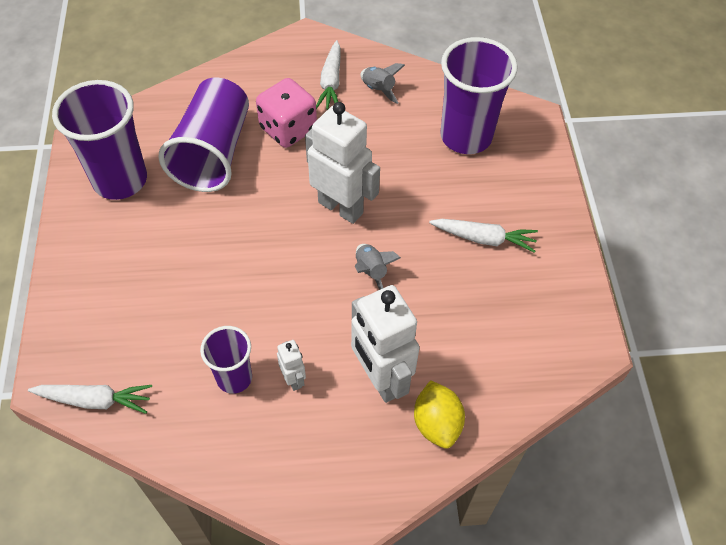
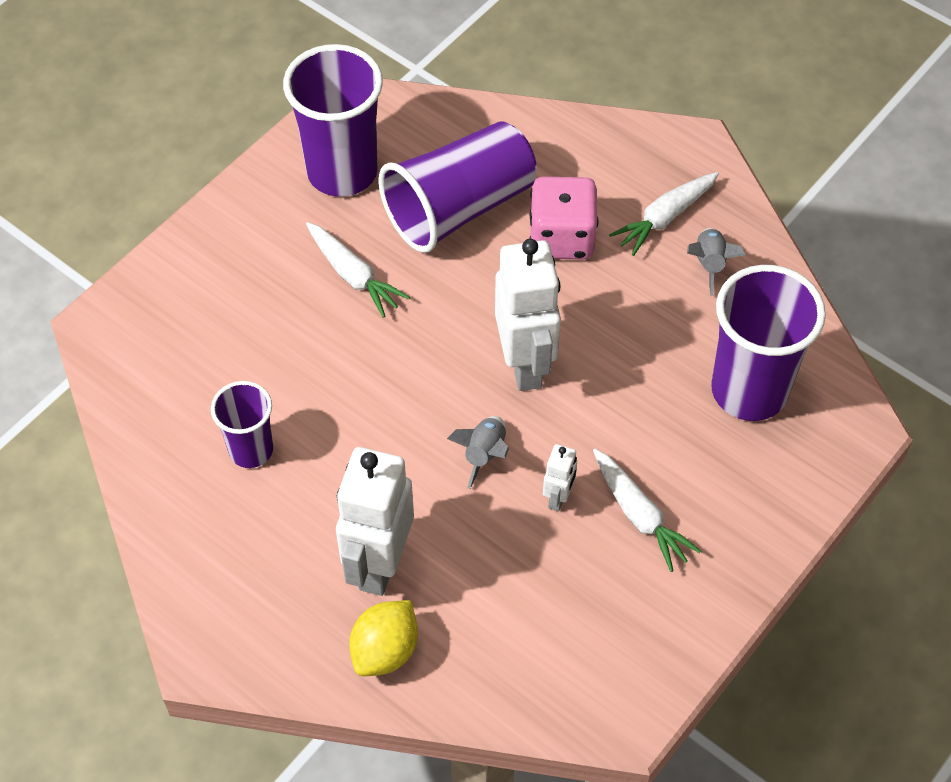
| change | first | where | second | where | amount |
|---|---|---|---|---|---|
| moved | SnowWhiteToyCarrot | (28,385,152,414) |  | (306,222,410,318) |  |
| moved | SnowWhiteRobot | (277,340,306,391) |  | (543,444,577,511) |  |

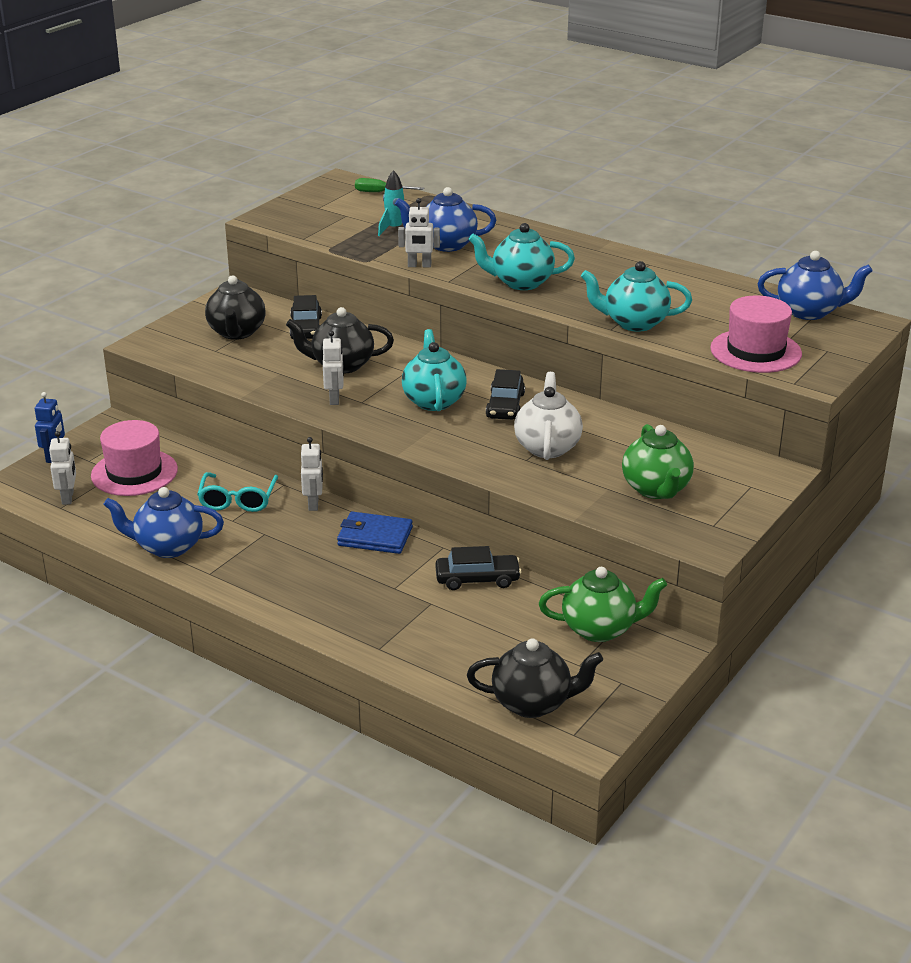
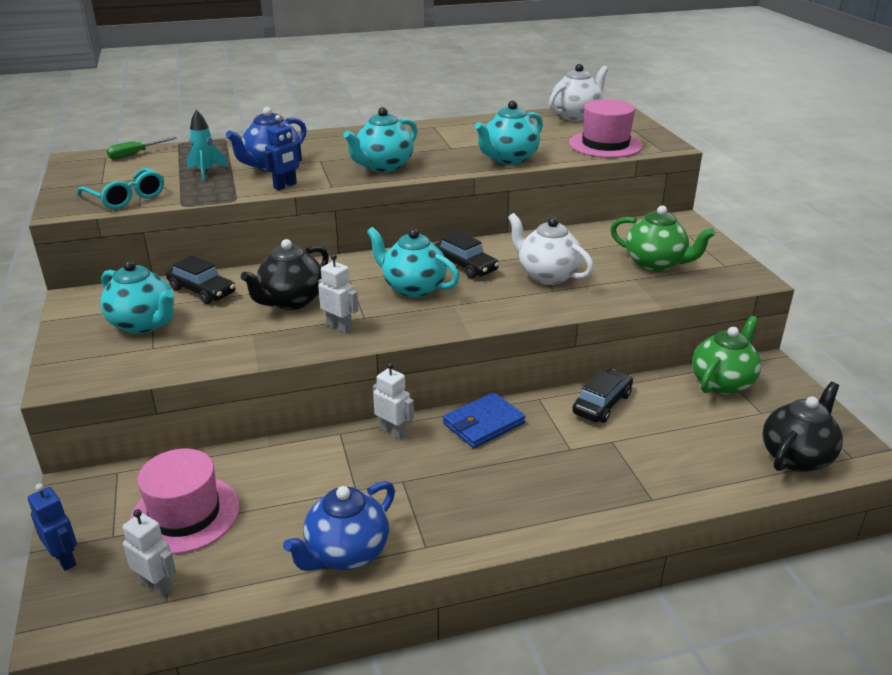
| change | first | where | second | where | amount |
|---|---|---|---|---|---|
| moved | TealGlasses | (197,472,278,512) |  | (77,168,164,209) |  |
| recoloured | JetBlackTeapot | (205,275,266,340) | TealTeapot | (100,260,174,334) |  |
| recoloured | SnowWhiteRobot | (398,198,440,268) | RoyalBlueRobot | (264,115,302,190) |  |
| recoloured | RoyalBlueTeapot | (758,251,873,320) | SnowWhiteTeapot | (549,64,608,121) |  |

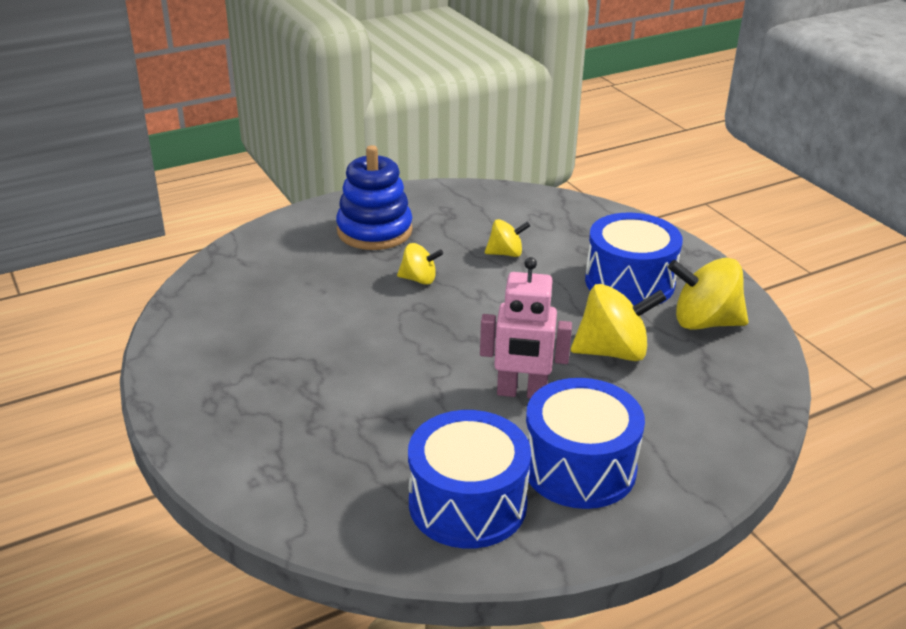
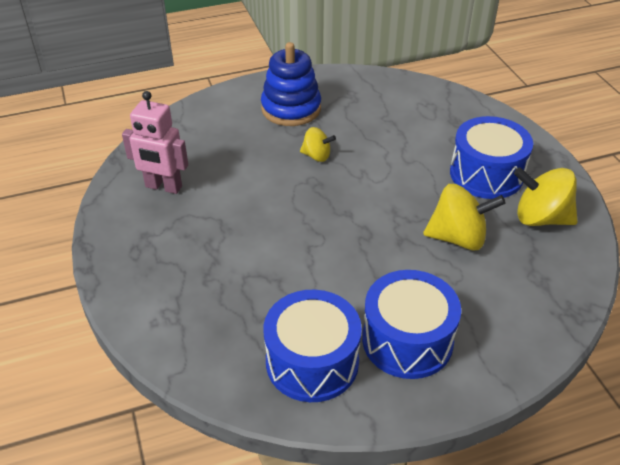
| change | first | where | second | where | amount |
|---|---|---|---|---|---|
| moved | RosyRobot | (480,257,572,399) |  | (122,91,188,194) |  |
| removed | BrightYellowSpinningTop | (485,219,530,257) |  |  |  |

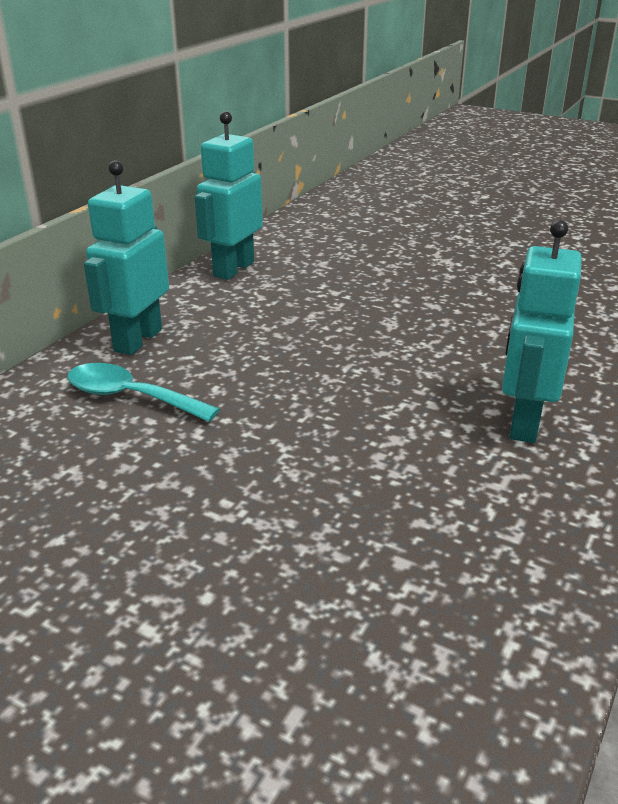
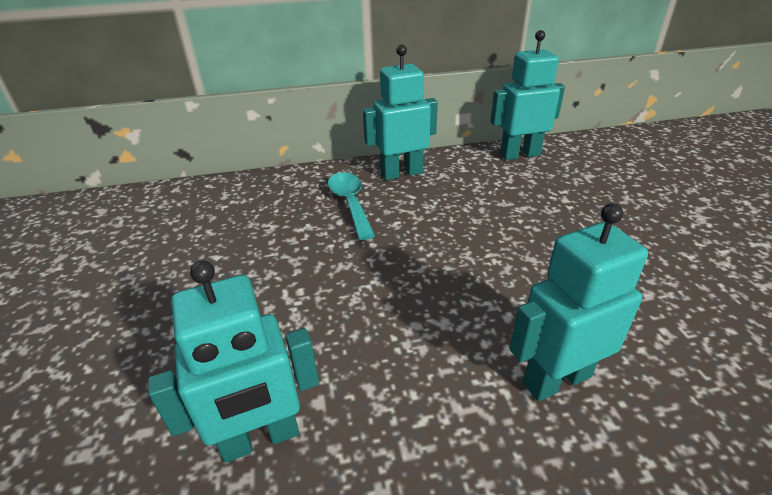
| change | first | where | second | where | amount |
|---|---|---|---|---|---|
| added |  |  | TealRobot | (148,260,319,463) |  |

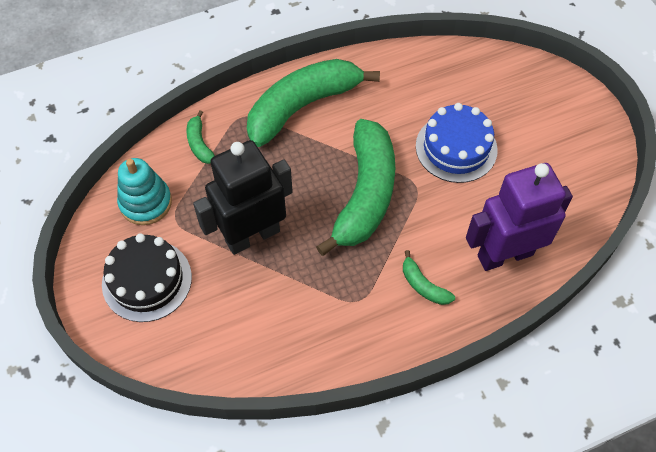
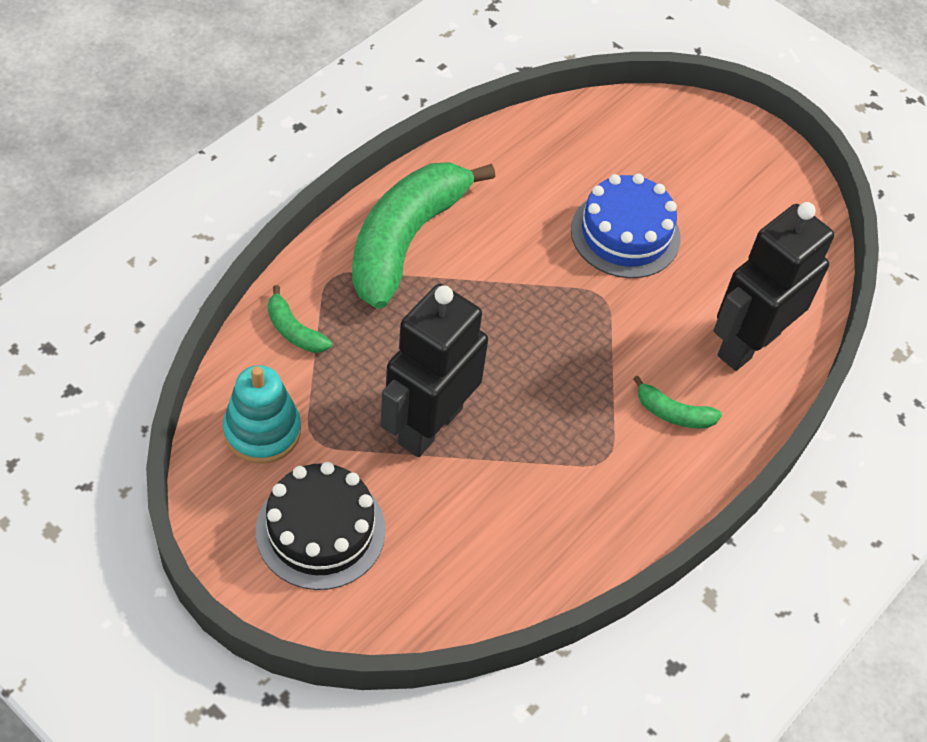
| change | first | where | second | where | amount |
|---|---|---|---|---|---|
| removed | EmeraldToyBanana | (316,119,395,256) |  |  |  |
| recoloured | VioletRobot | (466,163,573,271) | JetBlackRobot | (713,202,835,371) |  |

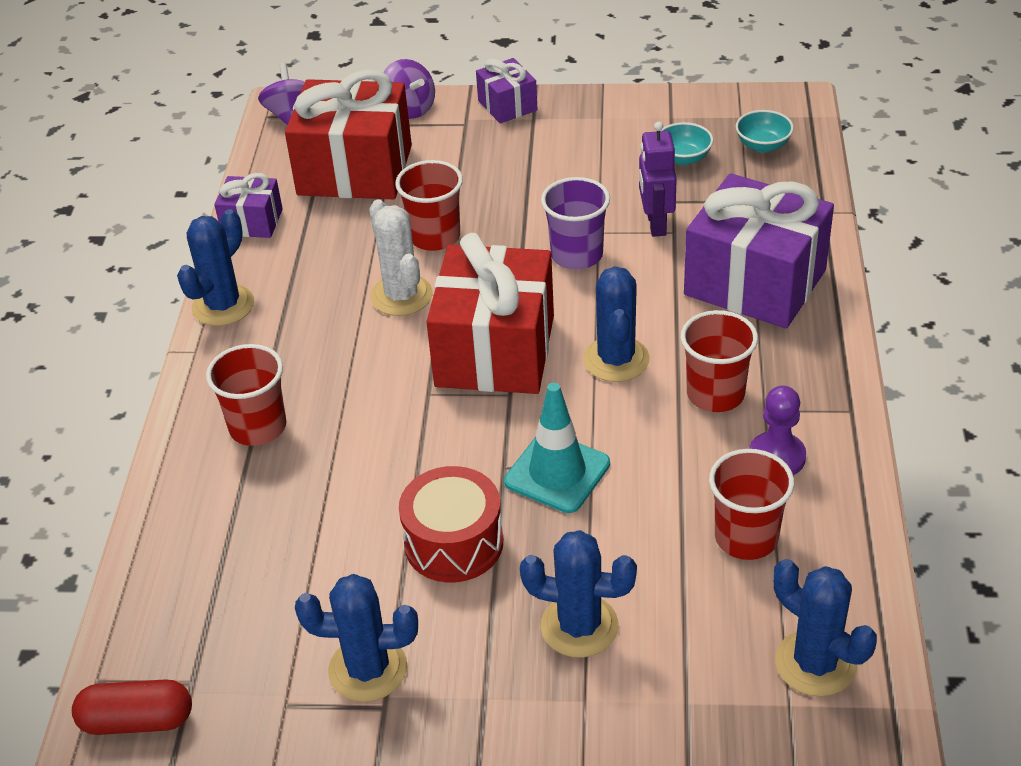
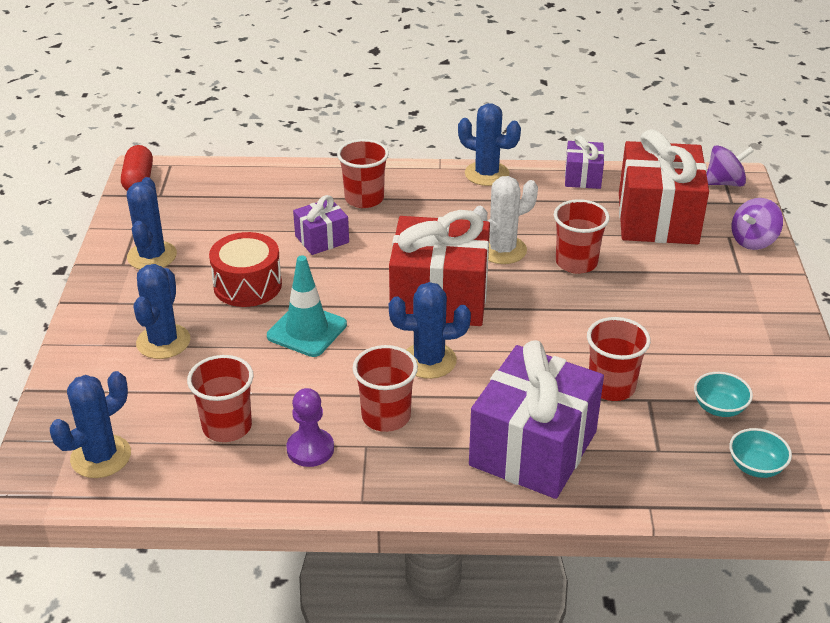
| change | first | where | second | where | amount |
|---|---|---|---|---|---|
| moved | VioletPresent | (476,58,537,123) |  | (293,195,349,255) |  |
| removed | VioletTumbler | (541,177,610,270) |  |  |  |
| replaced | VioletRobot | (639,122,677,237) | CrimsonTumbler | (587,317,651,401) |  |

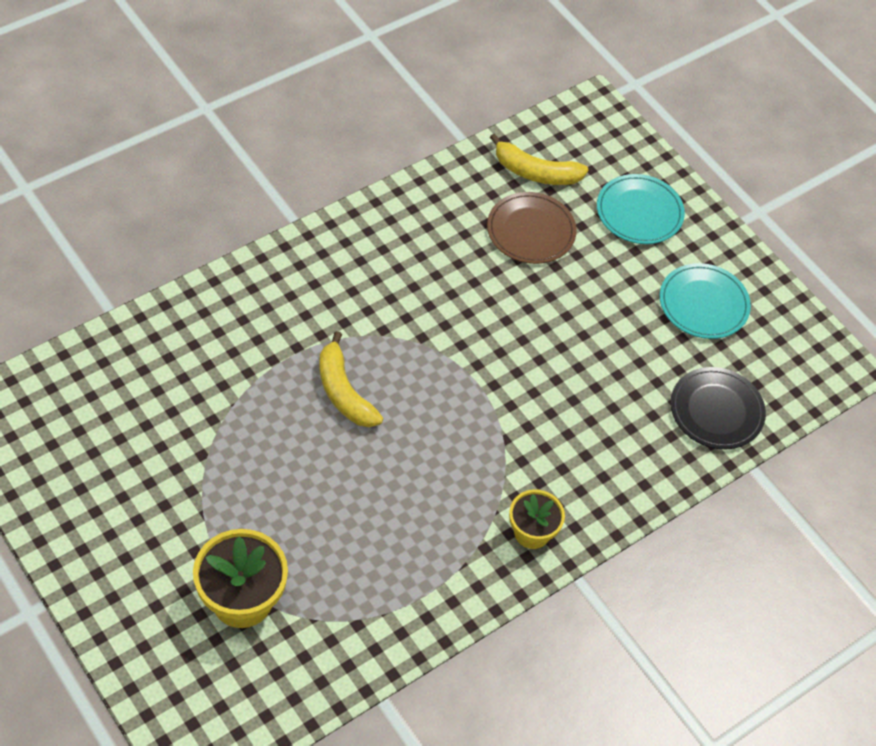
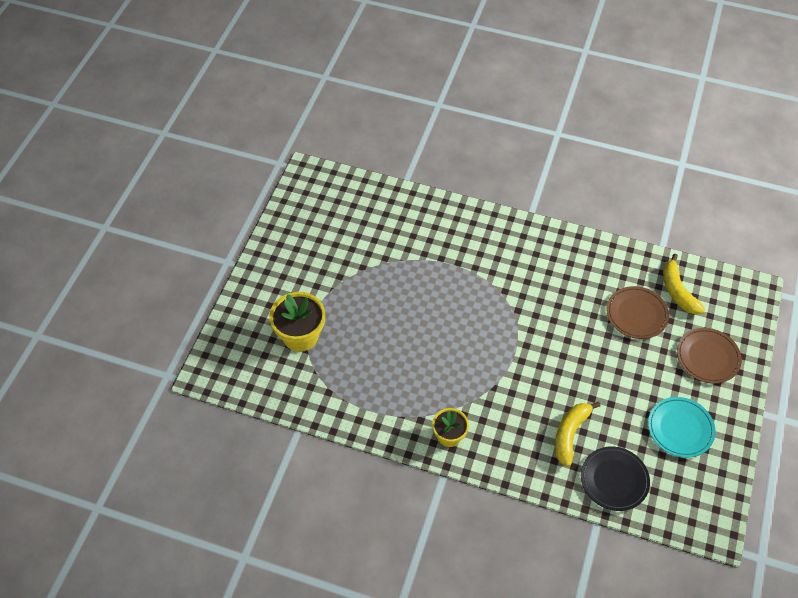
| change | first | where | second | where | amount |
|---|---|---|---|---|---|
| moved | BrightYellowToyBanana | (320,331,383,427) |  | (555,402,600,467) |  |
| recoloured | TealPlate | (597,174,685,244) | DarkBrownPlate | (677,328,742,383) |  |

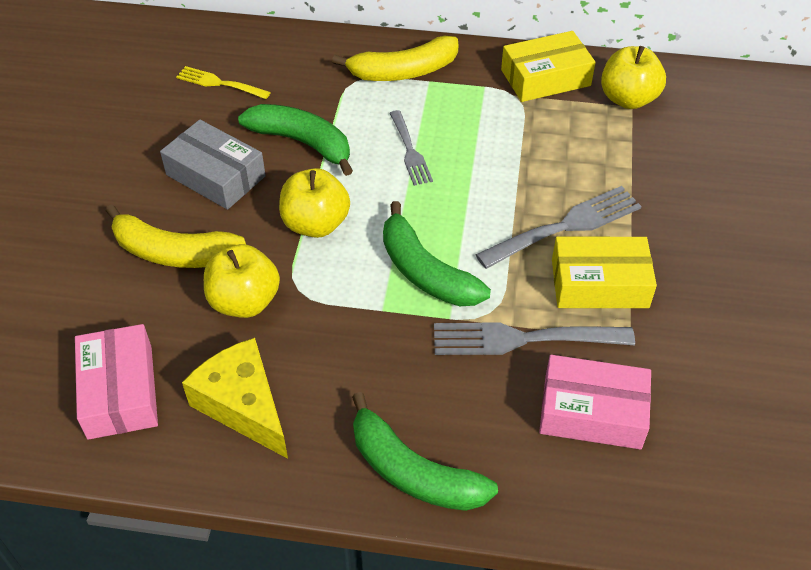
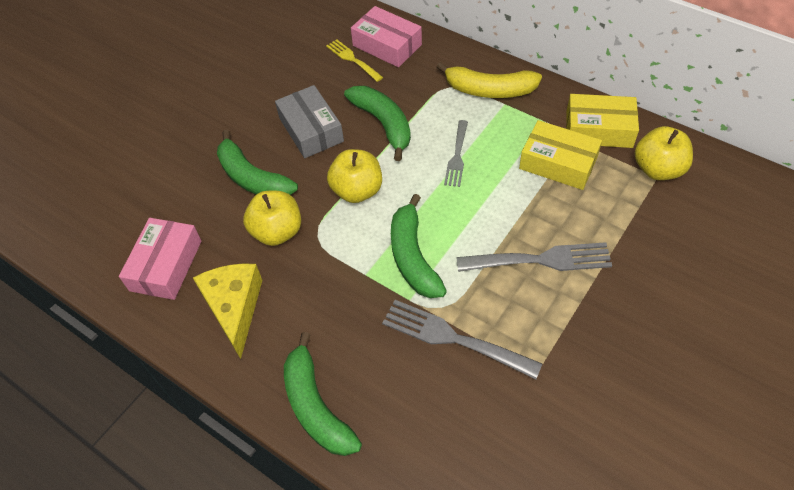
| change | first | where | second | where | amount |
|---|---|---|---|---|---|
| recoloured | BrightYellowToyBanana | (106,204,246,268) | EmeraldToyBanana | (217,130,298,195) |  |
| moved | RosyParcel | (539,355,651,449) |  | (351,6,422,67) |  |
| moved | BrightYellowParcel | (552,237,657,308) |  | (519,120,602,190) |  |

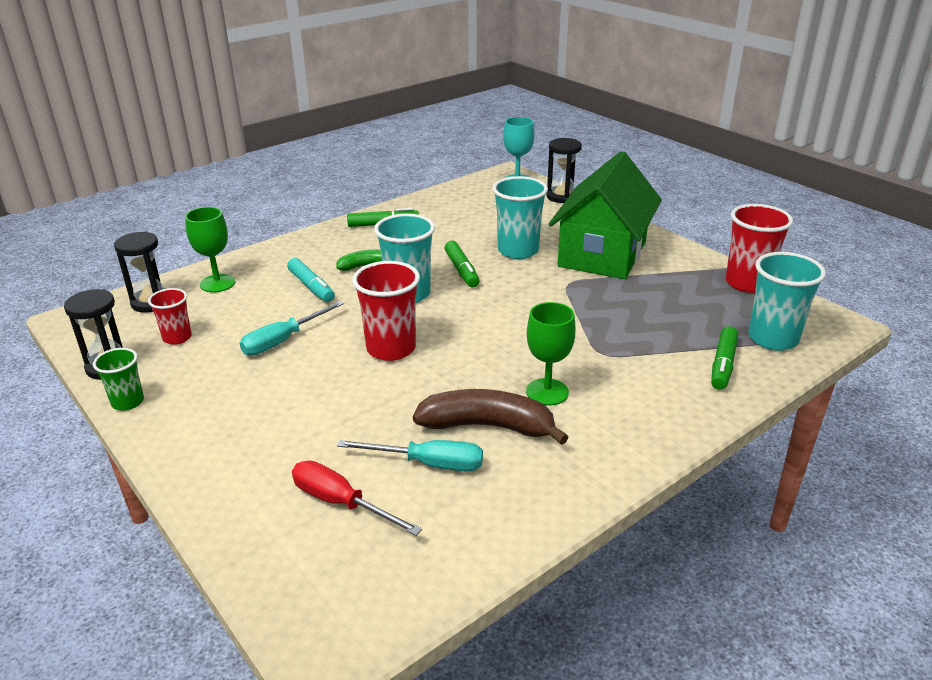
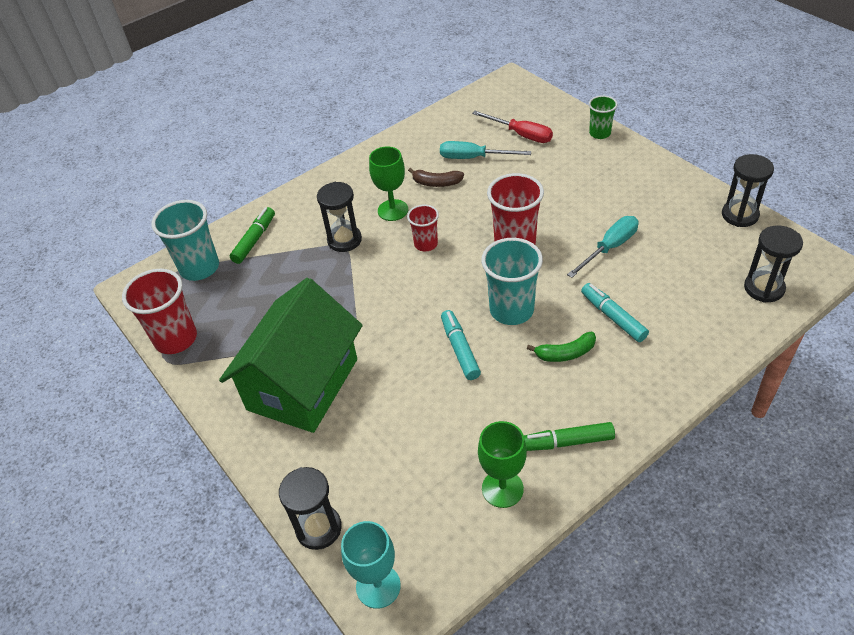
| change | first | where | second | where | amount |
|---|---|---|---|---|---|
| moved | EmeraldTumbler | (93,348,144,411) |  | (589,95,618,139) |  |
| moved | CrimsonTumbler | (148,288,192,345) |  | (407,204,439,251) |  |
| moved | EmeraldGoblet | (185,207,236,293) |  | (478,421,527,508) |  |
| resized | DarkBrownToyBanana | (413,389,569,445) |  | (408,168,464,187) | x0.56 |
| recoloured | EmeraldMarkerPen | (445,241,480,288) | TealMarkerPen | (441,310,481,380) |  |
| removed | TealTumbler | (492,176,548,259) |  |  |  |
| added |  |  | JetBlackSandTimer | (317,182,362,252) |  |

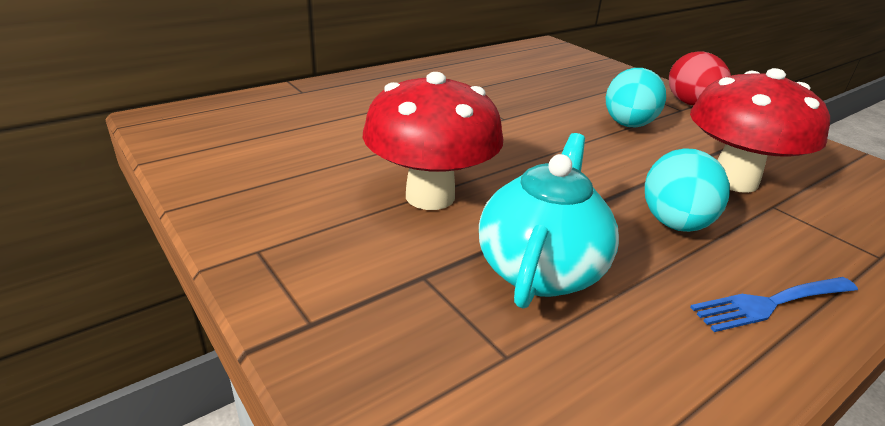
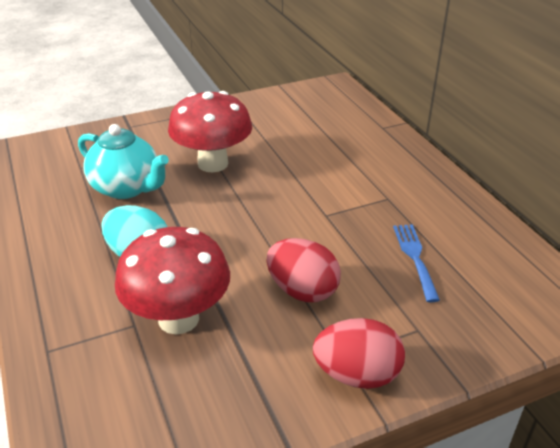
| change | first | where | second | where | amount |
|---|---|---|---|---|---|
| recoloured | TealEggShape | (605,68,666,128) | CrimsonEggShape | (267,238,341,302) |  |
| moved | RoyalBlueTableFork | (690,277,858,332) |  | (393,224,440,302) |  |

